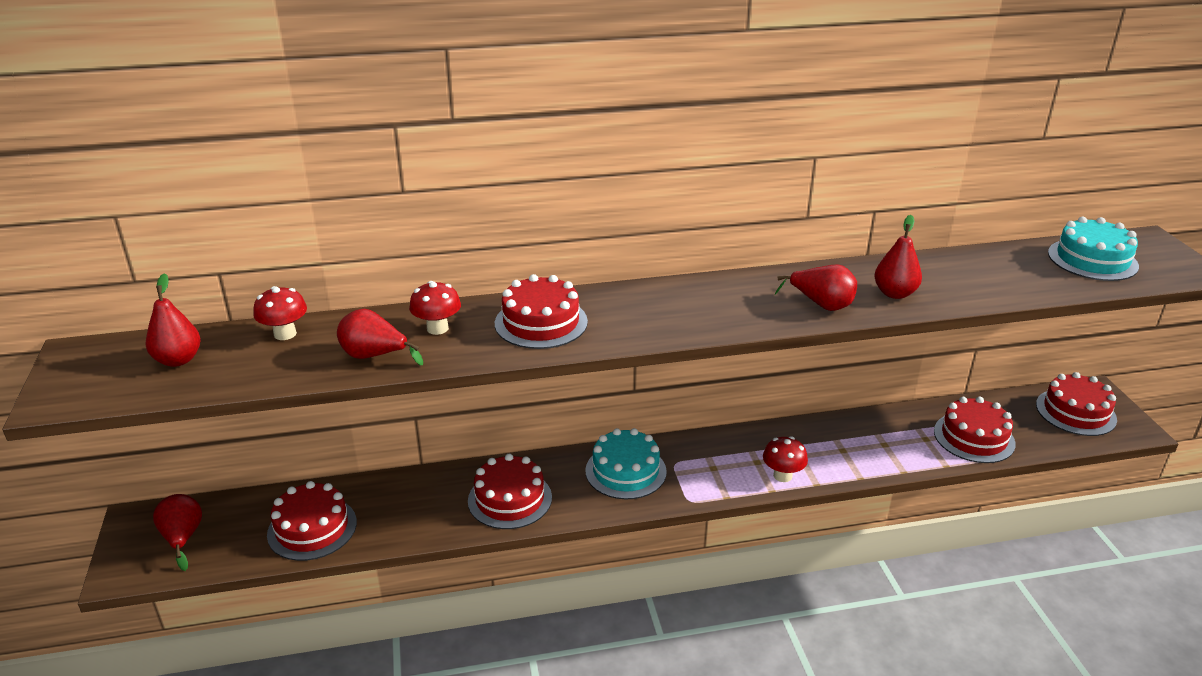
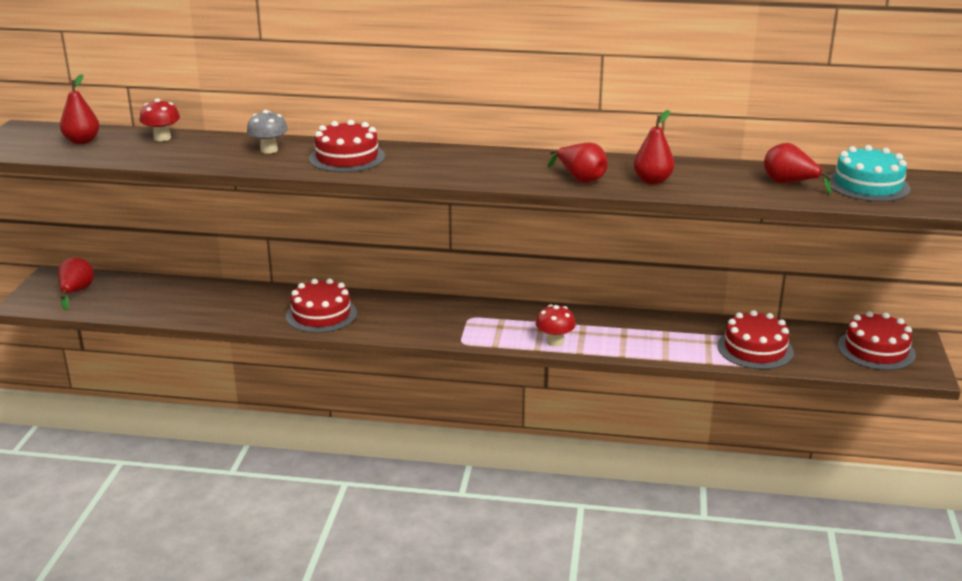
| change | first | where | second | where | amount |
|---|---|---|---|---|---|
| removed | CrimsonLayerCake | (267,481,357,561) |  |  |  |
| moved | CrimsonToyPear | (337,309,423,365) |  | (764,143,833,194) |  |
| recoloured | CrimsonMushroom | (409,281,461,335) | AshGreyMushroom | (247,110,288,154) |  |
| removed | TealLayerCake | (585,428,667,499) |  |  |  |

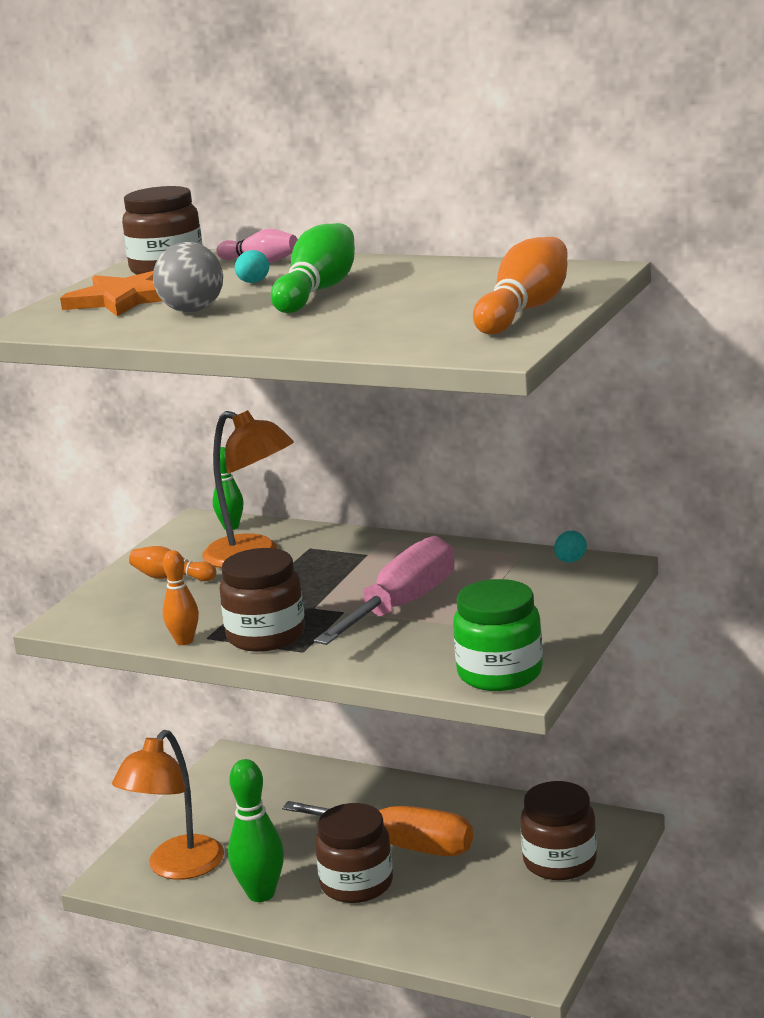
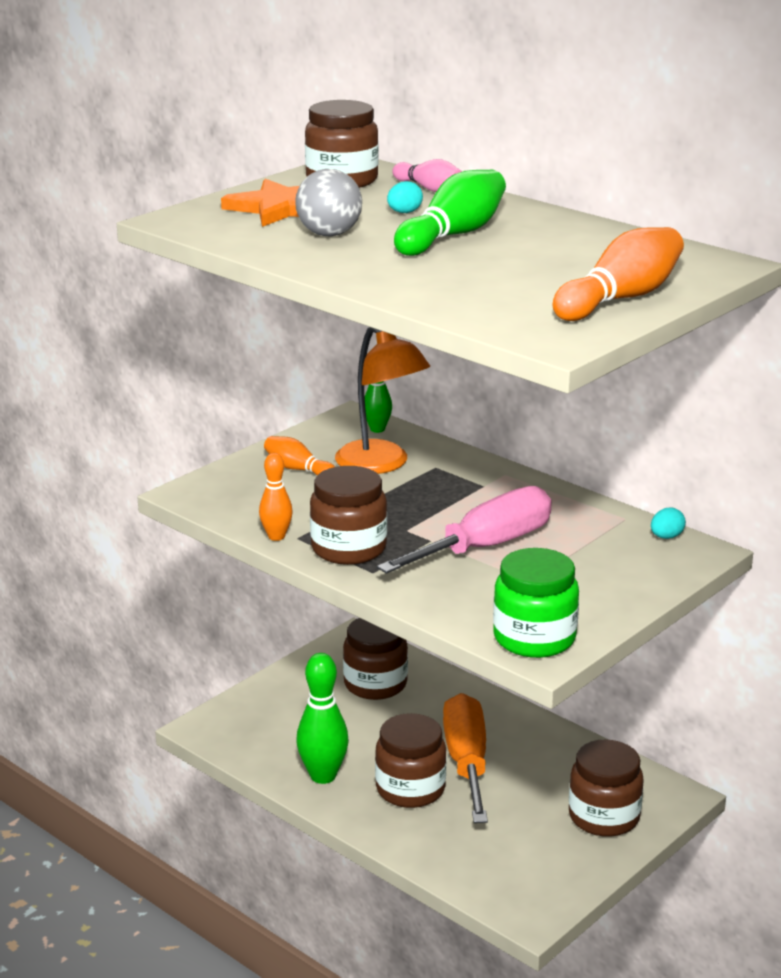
| change | first | where | second | where | amount |
|---|---|---|---|---|---|
| removed | BrightOrangeDeskLamp | (112,730,224,880) |  |  |  |
| turned | BrightOrangeFlatScrewdriver | (282,801,473,856) |  | (443,693,488,823) | 135 degrees counterclockwise |
| added |  |  | DarkBrownJar | (343,618,408,700) |  |

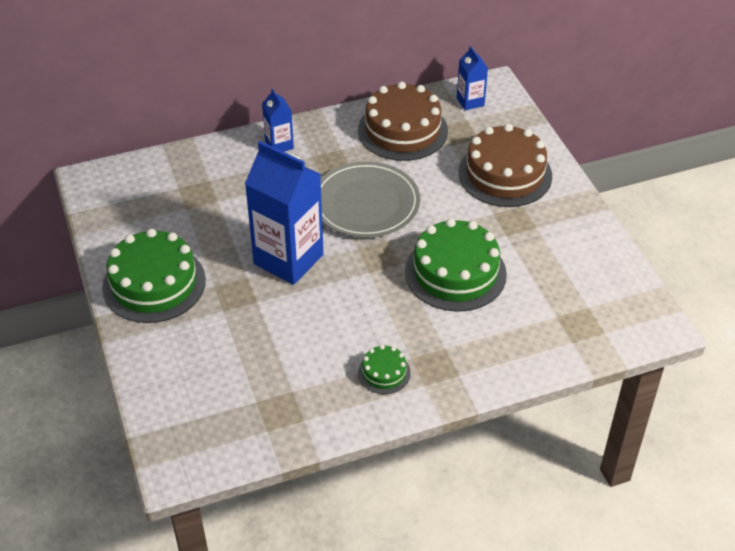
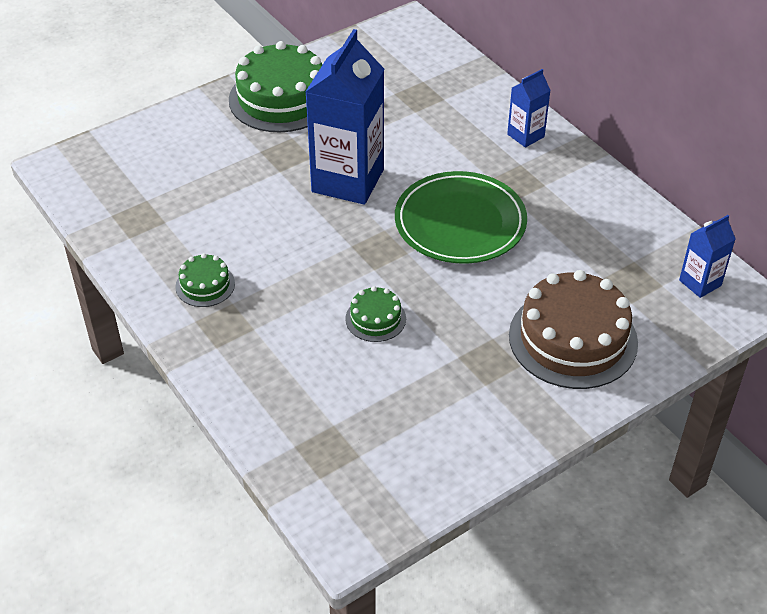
| change | first | where | second | where | amount |
|---|---|---|---|---|---|
| recoloured | AshGreyPlate | (321,161,420,238) | EmeraldPlate | (395,171,527,264) |  |
| removed | DarkBrownLayerCake | (358,82,448,161) |  |  |  |
| resized | EmeraldLayerCake | (405,218,507,312) |  | (345,286,406,342) | x0.48 |

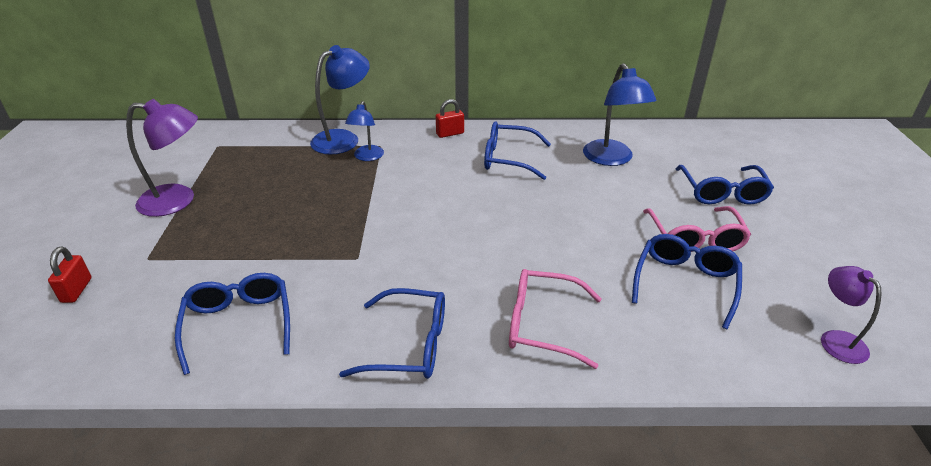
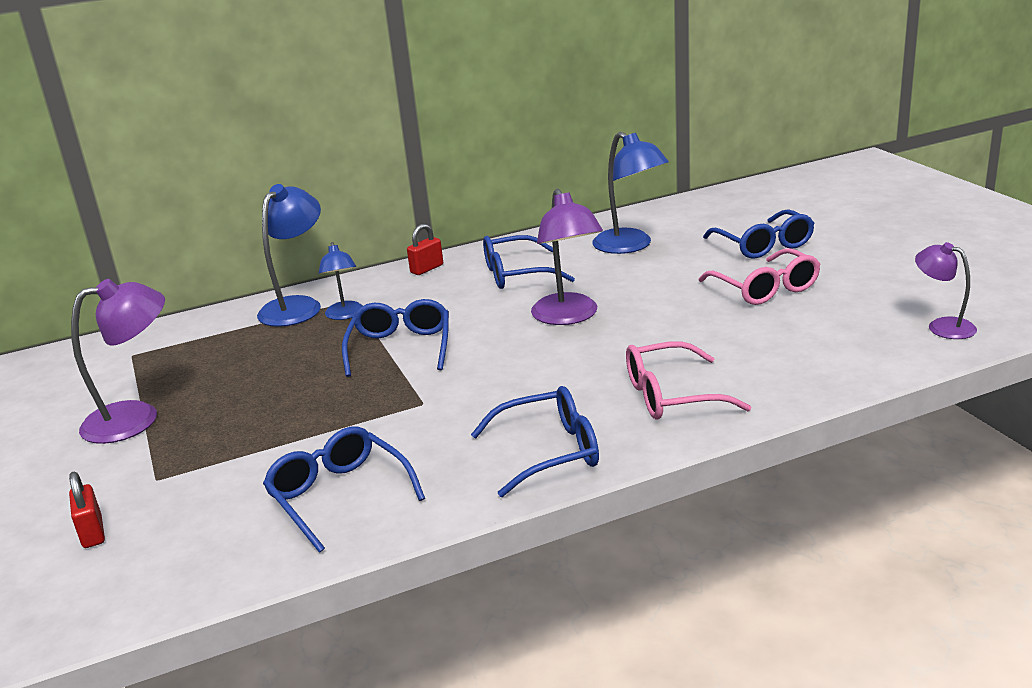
| change | first | where | second | where | amount |
|---|---|---|---|---|---|
| moved | RoyalBlueGlasses | (632,234,742,329) |  | (342,299,449,377) |  |
| added |  |  | VioletDeskLamp | (531,189,603,325) |  |

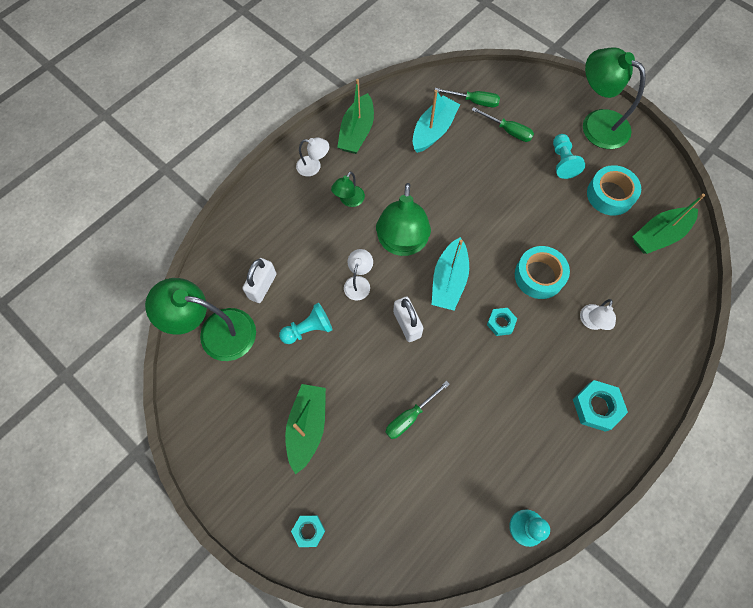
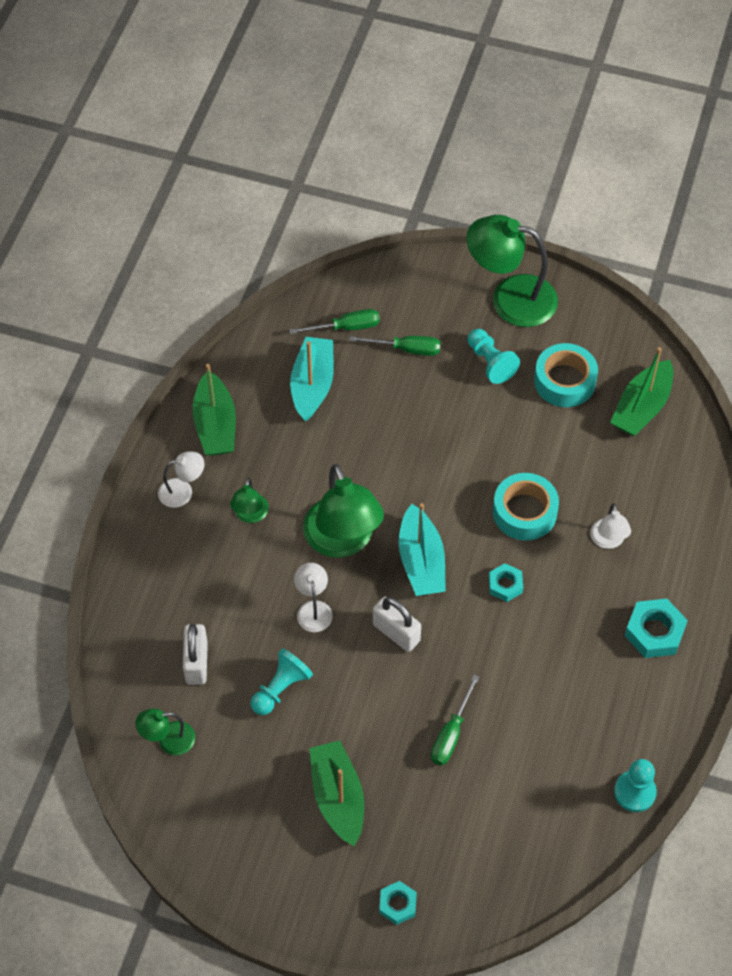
| change | first | where | second | where | amount |
|---|---|---|---|---|---|
| resized | EmeraldDeskLamp | (145,278,256,361) |  | (135,708,195,755) | x0.49 |

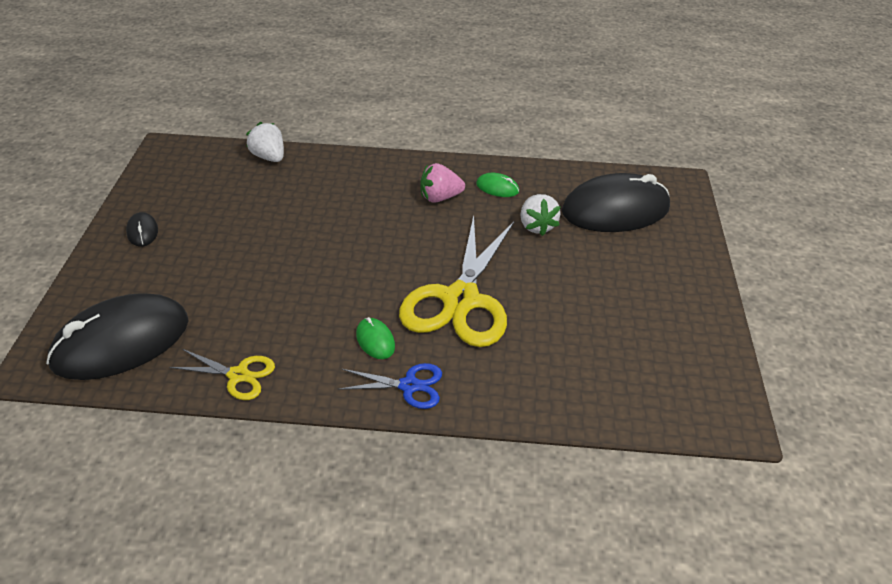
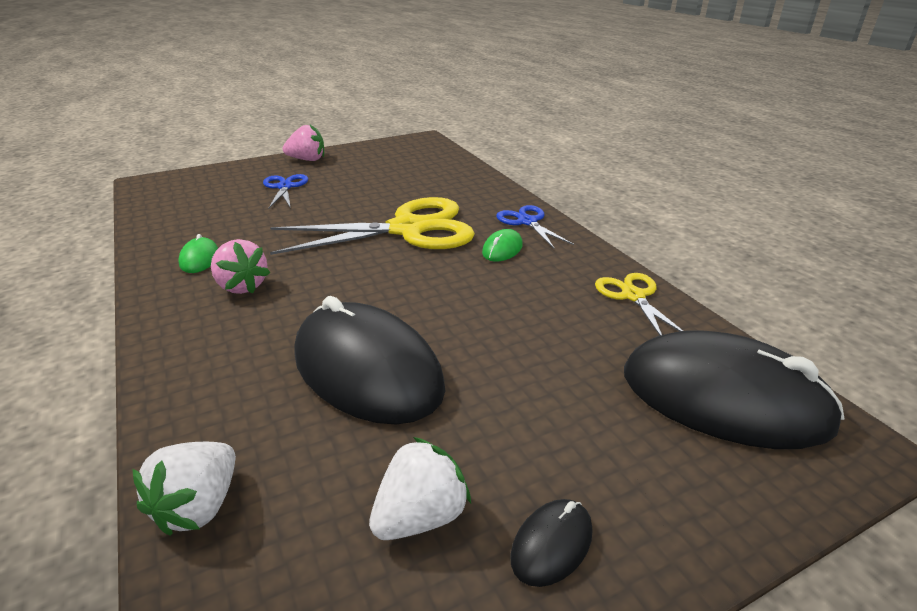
| change | first | where | second | where | amount |
|---|---|---|---|---|---|
| moved | SnowWhiteBerry | (520,194,561,236) |  | (369,437,471,540) |  |
| moved | JetBlackPcMouse | (562,173,670,232) |  | (294,296,445,425) |  |
| added |  |  | RoyalBlueScissors | (263,174,308,208) |  |
| added |  |  | RosyBerry | (283,125,324,161) |  |

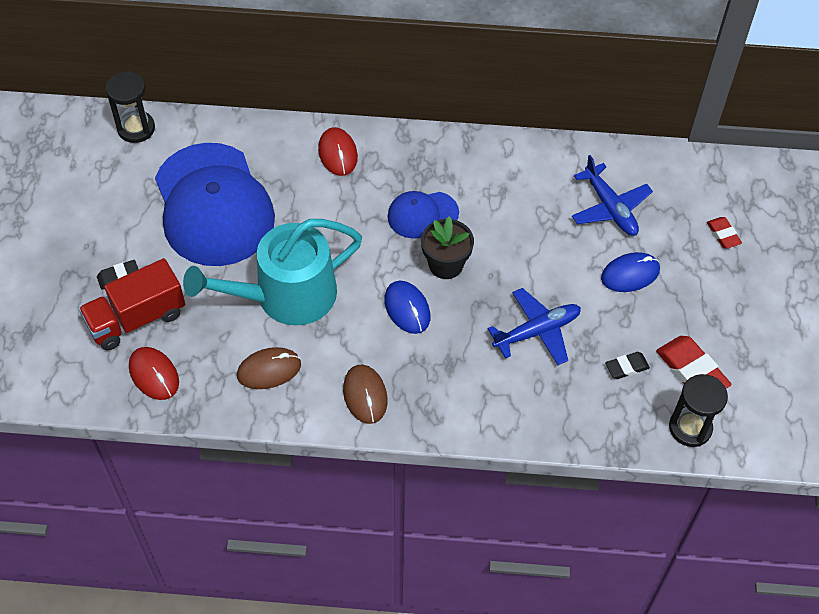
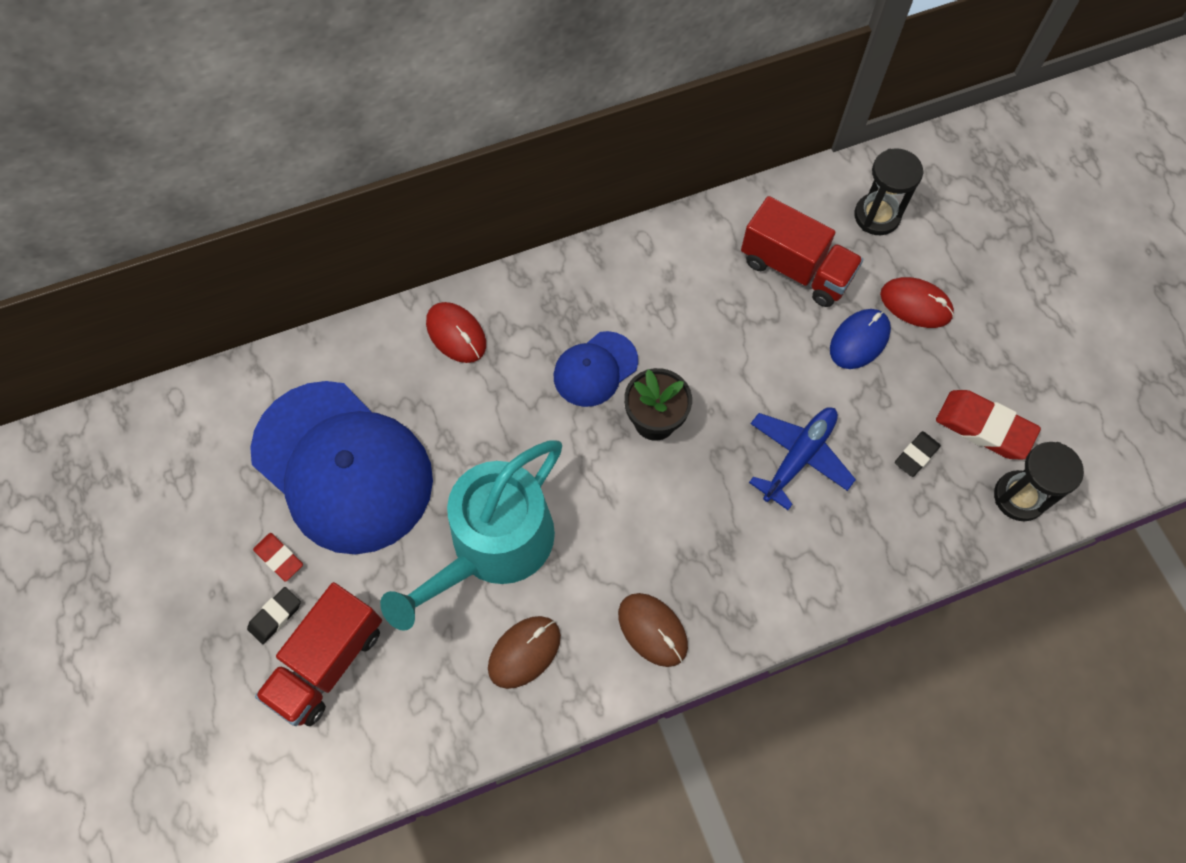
| change | first | where | second | where | amount |
|---|---|---|---|---|---|
| moved | JetBlackSandTimer | (106,71,155,143) |  | (854,148,924,235) |  |
| moved | CrimsonPcMouse | (129,347,179,400) |  | (880,277,954,328) |  |
| removed | RoyalBluePcMouse | (384,281,430,334) |  |  |  |
| replaced | RoyalBlueToyPlane | (572,155,653,236) | CrimsonTruck | (741,196,863,307) |  |
| moved | CrimsonGumEraser | (707,217,742,249) |  | (253,533,303,582) |  |

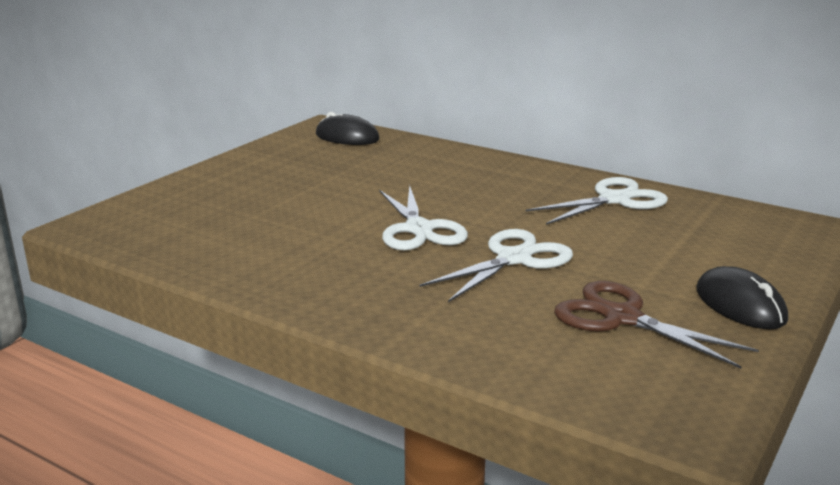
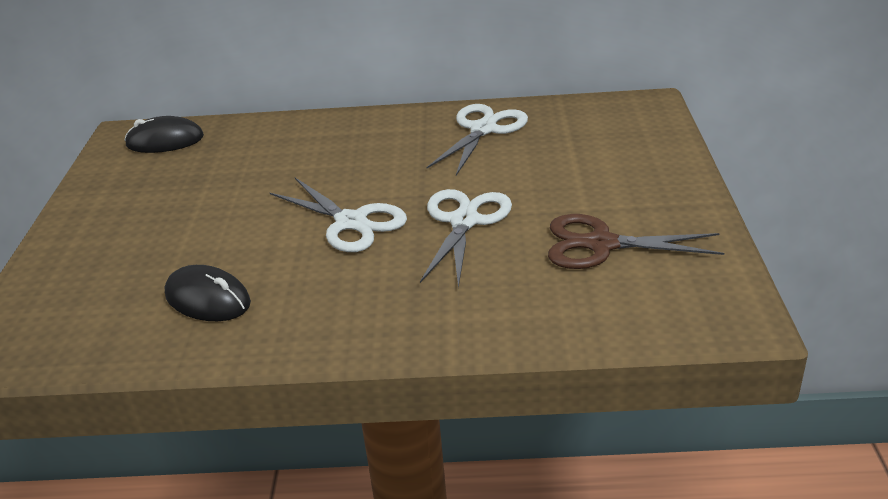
| change | first | where | second | where | amount |
|---|---|---|---|---|---|
| moved | JetBlackPcMouse | (697,266,788,329) |  | (165,265,251,321) |  |

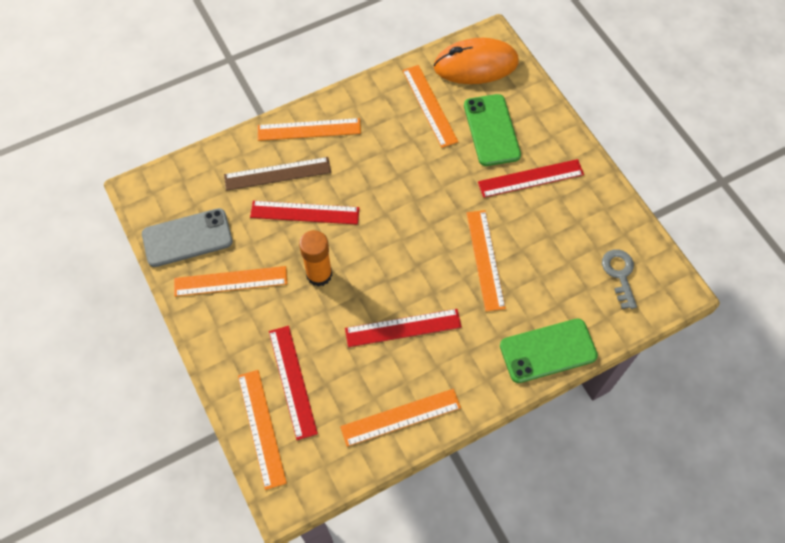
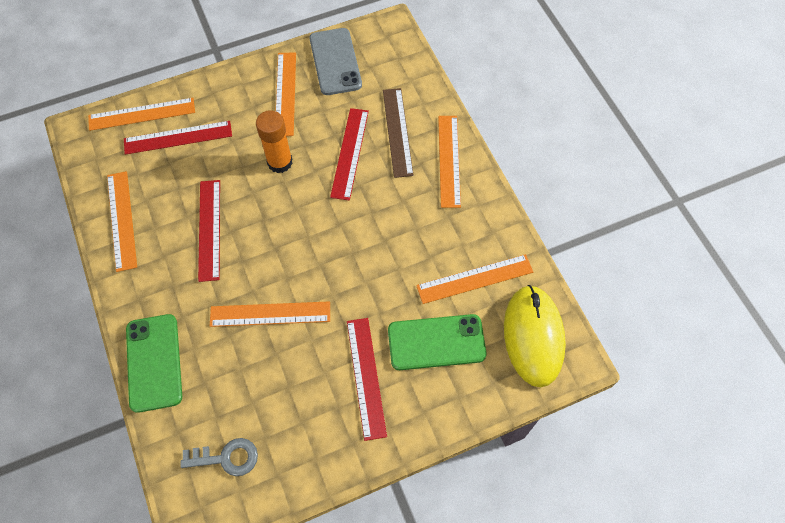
| change | first | where | second | where | amount |
|---|---|---|---|---|---|
| recoloured | BrightOrangePcMouse | (434,38,519,84) | BrightYellowPcMouse | (504,285,566,387) |  |

